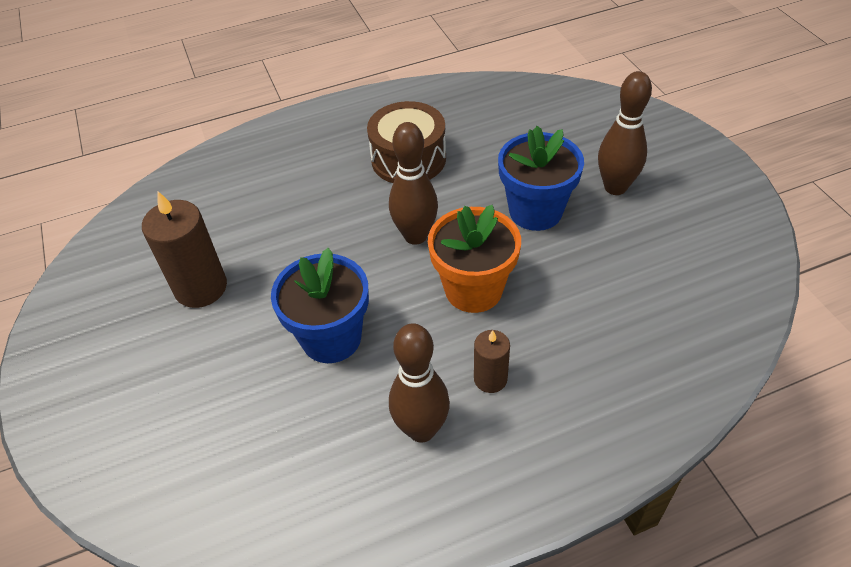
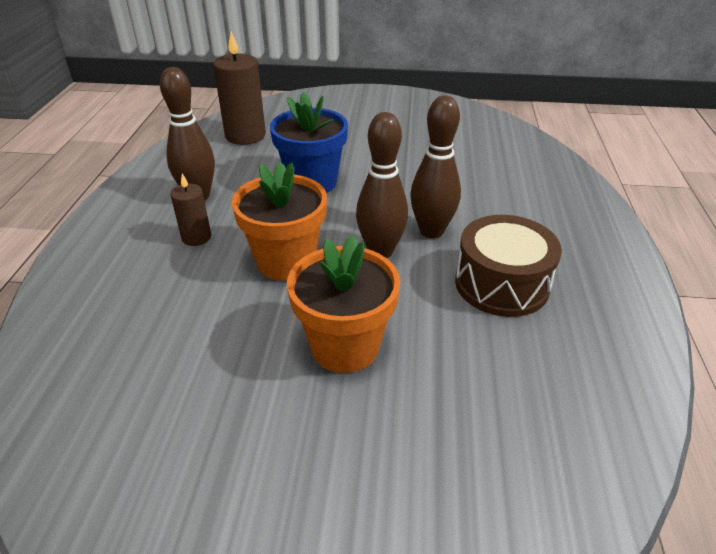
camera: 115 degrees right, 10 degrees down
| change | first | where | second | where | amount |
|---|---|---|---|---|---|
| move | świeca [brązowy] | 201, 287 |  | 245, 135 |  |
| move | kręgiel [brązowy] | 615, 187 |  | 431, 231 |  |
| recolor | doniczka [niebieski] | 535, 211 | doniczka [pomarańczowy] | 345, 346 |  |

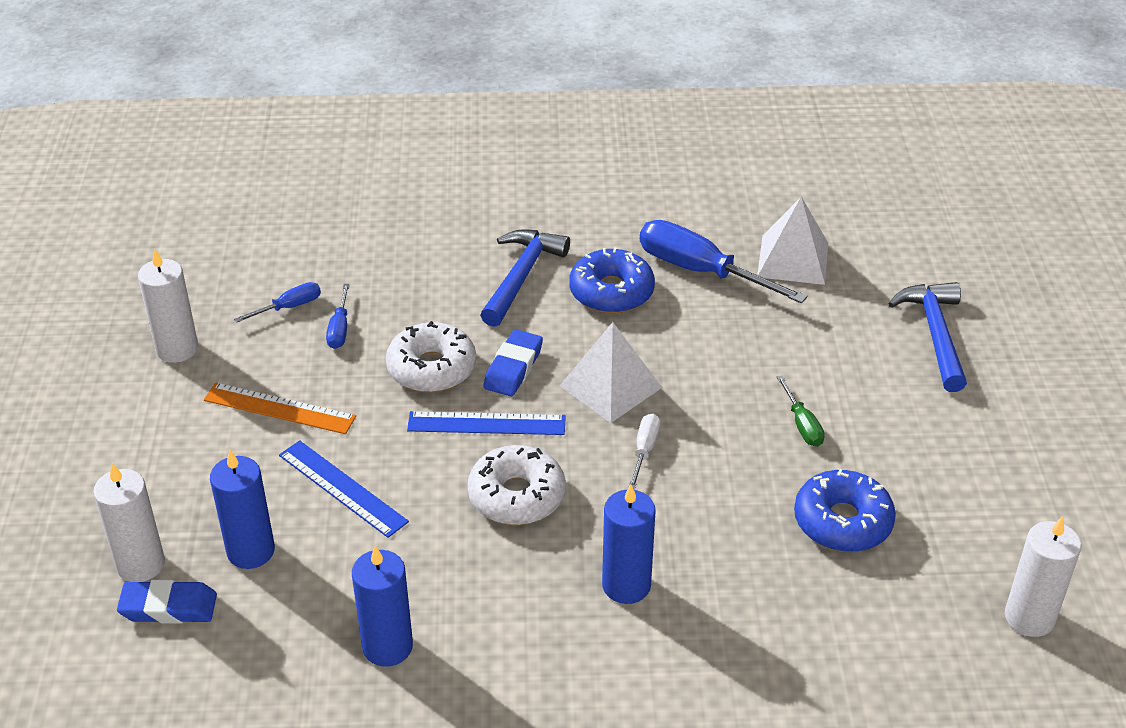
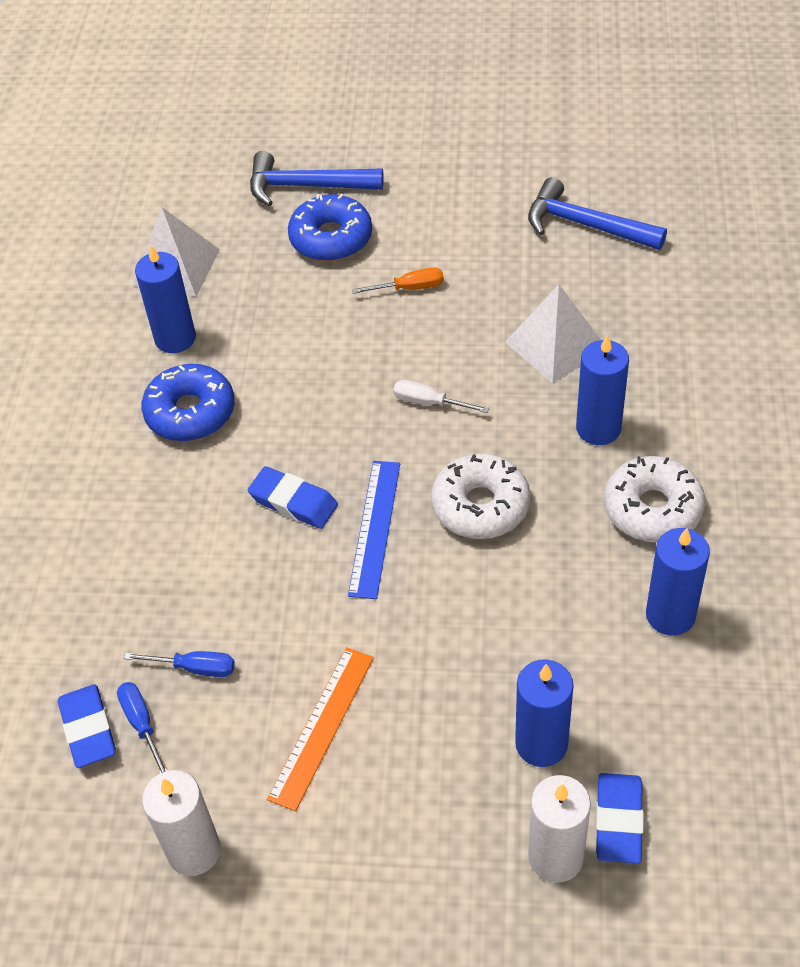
camera: 80 degrees left, 10 degrees up
| change | first | where | second | where | amount |
|---|---|---|---|---|---|
| delete | linijka [niebieski] | 342, 488 |  |  |  |
| delete | świeca [biały] | 1029, 617 |  |  |  |
| insert |  |  | gumka do mazania [niebieski] | 88, 729 |  |
| move | donut [biały] | 432, 368 |  | 652, 509 |  |
| move | młotek [niebieski] | 521, 276 |  | 585, 225 |  |
| move | piramida [biały] | 610, 386 |  | 556, 345 |  |
| move | donut [niebieski] | 842, 522 |  | 331, 238 |  |
| replace | śrubokręt [niebieski] | 700, 271 | świeca [niebieski] | 175, 338 |  |
| recolor | śrubokręt [zielony] | 802, 425 | śrubokręt [pomarańczowy] | 410, 288 |  |

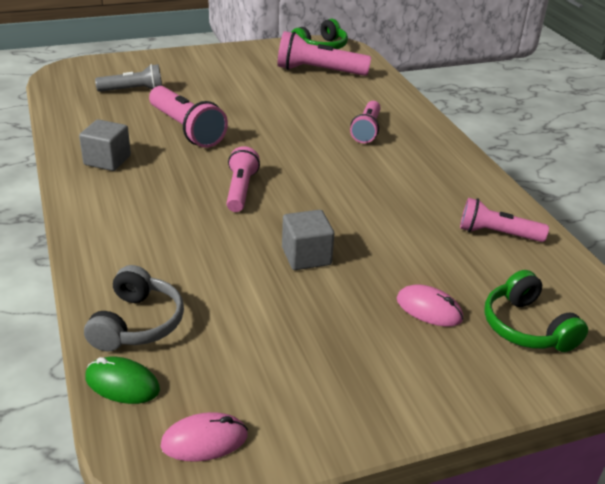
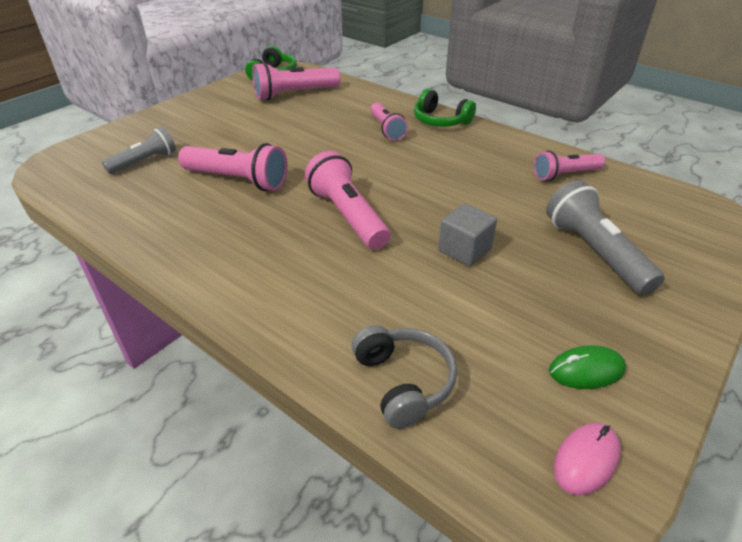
camera: 30 degrees left, 5 degrees up
| change | first | where | second | where | amount |
|---|---|---|---|---|---|
| delete | sześcian [szary] | 107, 160 |  |  |  |
| move | myszka [zielony] | 122, 384 |  | 586, 370 |  |
| move | słuchawki [zielony] | 526, 327 |  | 440, 121 |  |
| replace | myszka [różowy] | 429, 309 | latarka [szary] | 594, 252 |  |
| resize | latarka [różowy] | 240, 190 |  | 347, 216 | x1.52 |

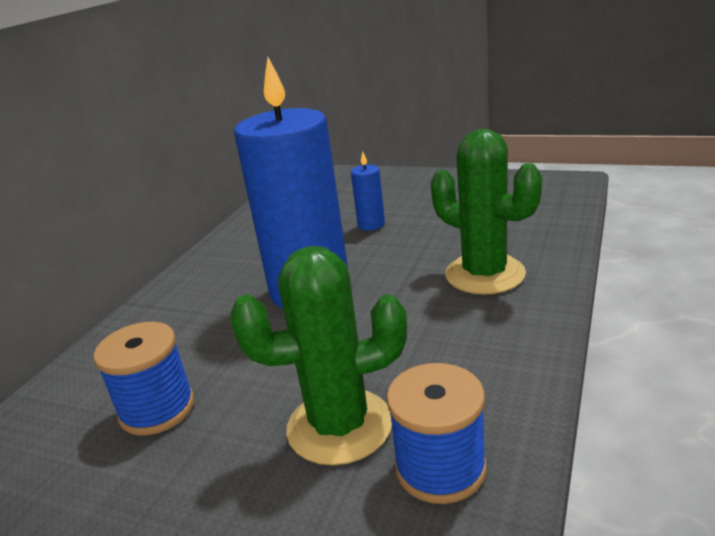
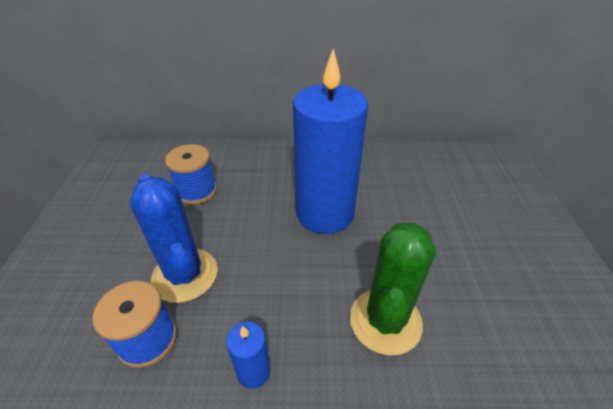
camera: 65 degrees right, 15 degrees up
| change | first | where | second | where | amount |
|---|---|---|---|---|---|
| move | świeca [niebieski] | 371, 224 |  | 253, 371 |  |
| recolor | kaktus [zielony] | 339, 426 | kaktus [niebieski] | 185, 275 |  |

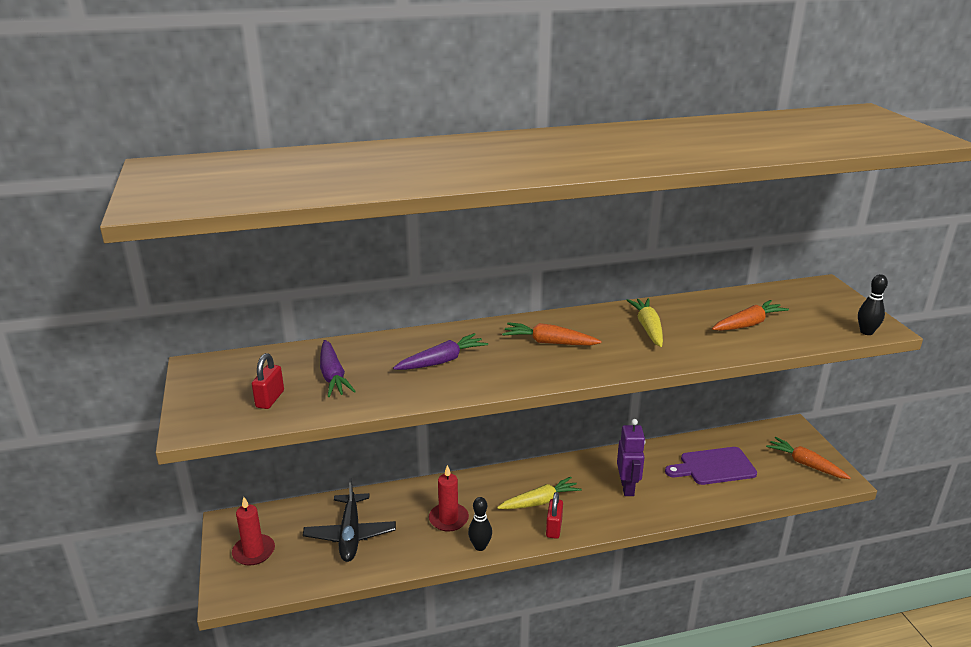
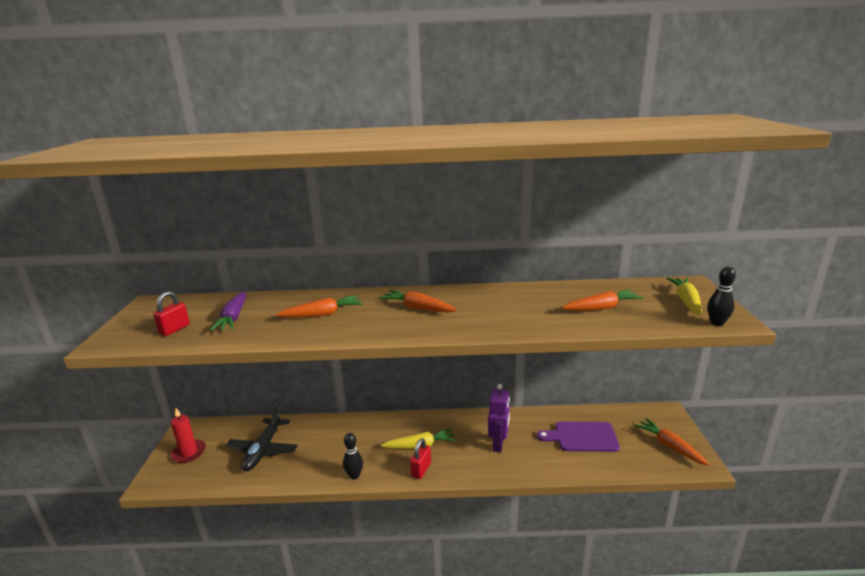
camera: 15 degrees right, 5 degrees down
| change | first | where | second | where | amount |
|---|---|---|---|---|---|
| delete | świeca [czerwony] | 448, 519 |  |  |  |
| move | marchewka [żółty] | 648, 328 |  | 686, 301 |  |
| recolor | marchewka [fioletowy] | 442, 361 | marchewka [pomarańczowy] | 322, 314 |  |

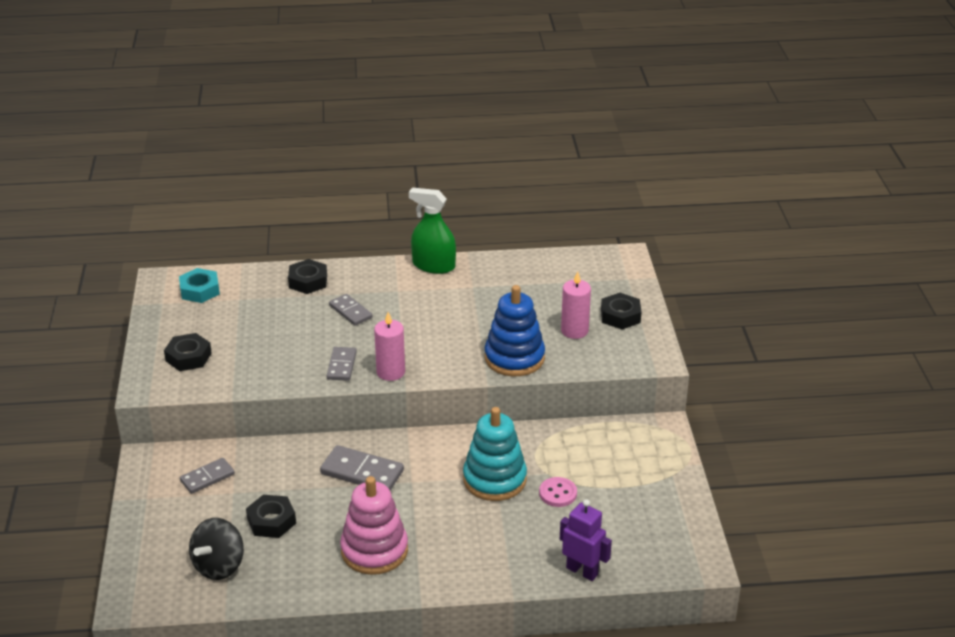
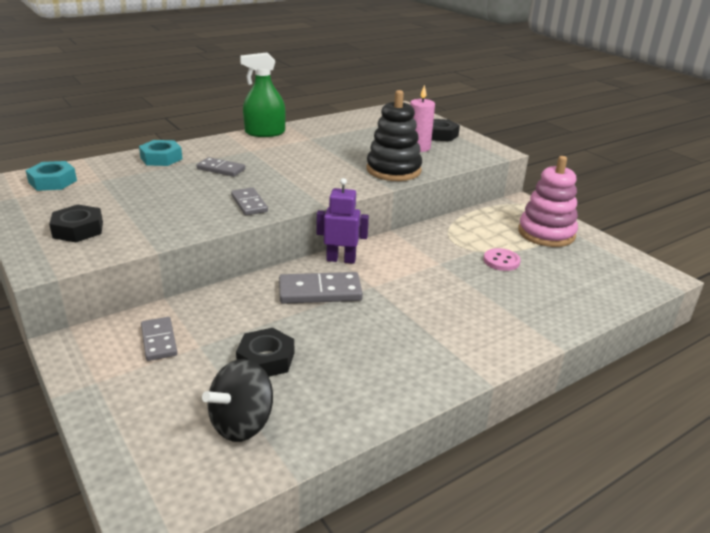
camera: 30 degrees left, 5 degrees down
| change | first | where | second | where | amount |
|---|---|---|---|---|---|
| delete | świeca [różowy] | 390, 372 |  |  |  |
| delete | zabawka nakładanka [turkusowy] | 494, 479 |  |  |  |
| move | zabawka nakładanka [różowy] | 374, 550 |  | 546, 233 |  |
| move | robot [fioletowy] | 582, 571 |  | 341, 259 |  |
| recolor | nakrętka [czarny] | 308, 281 | nakrętka [turkusowy] | 161, 158 |  |
| recolor | zabawka nakładanka [niebieski] | 514, 358 | zabawka nakładanka [czarny] | 393, 170 |  |
| rotate | kostka domina [szary] | 207, 477 |  | 159, 341 | 45 degrees counterclockwise |
| rotate | bączek [czarny] | 219, 566 |  | 242, 423 | 45 degrees clockwise |

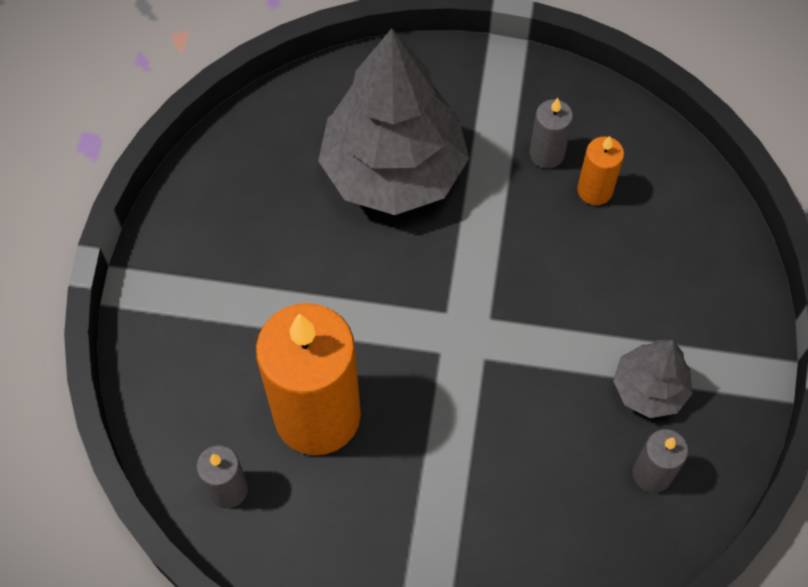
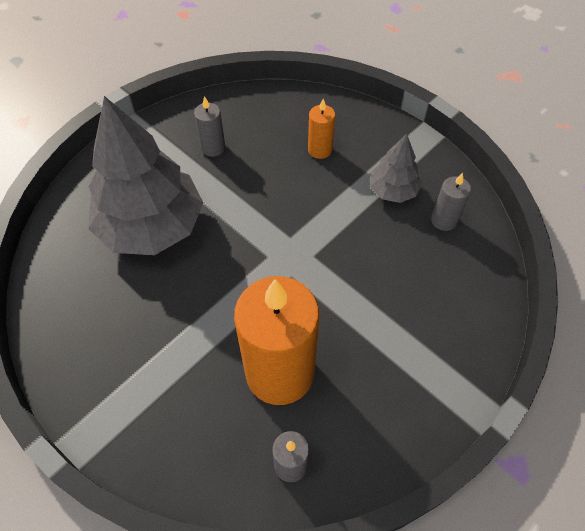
camera: 55 degrees left, 5 degrees down
| change | first | where | second | where | amount |
|---|---|---|---|---|---|
| move | świeca [pomarańczowy] | 595, 190 |  | 320, 150 |  |

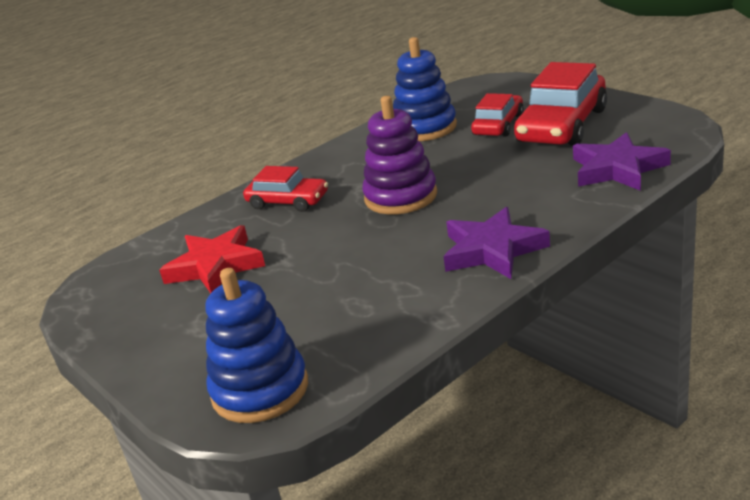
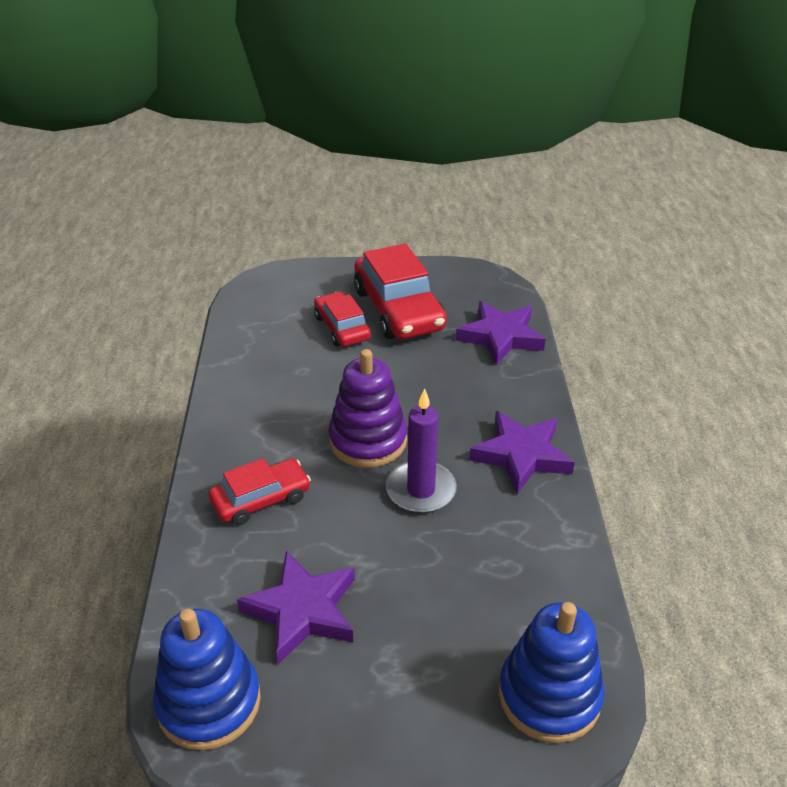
camera: 55 degrees left, 10 degrees up
| change | first | where | second | where | amount |
|---|---|---|---|---|---|
| insert |  |  | świeca [fioletowy] | 421, 490 |  |
| move | zabawka nakładanka [niebieski] | 425, 128 |  | 209, 702 |  |
| recolor | gwiazda [czerwony] | 215, 266 | gwiazda [fioletowy] | 302, 610 |  |

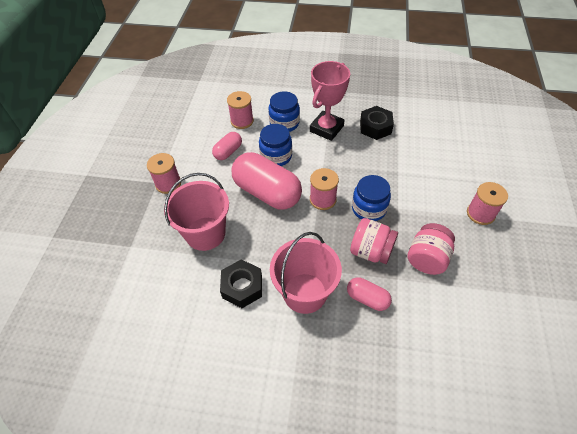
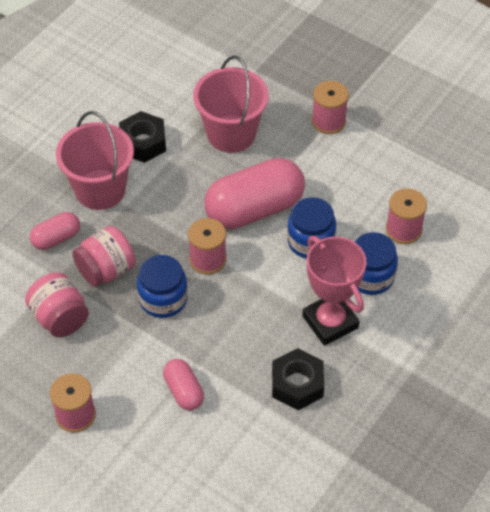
camera: 115 degrees right, 0 degrees up
| change | first | where | second | where | amount |
|---|---|---|---|---|---|
| move | kapsułka [różowy] | 228, 152 |  | 184, 391 |  |

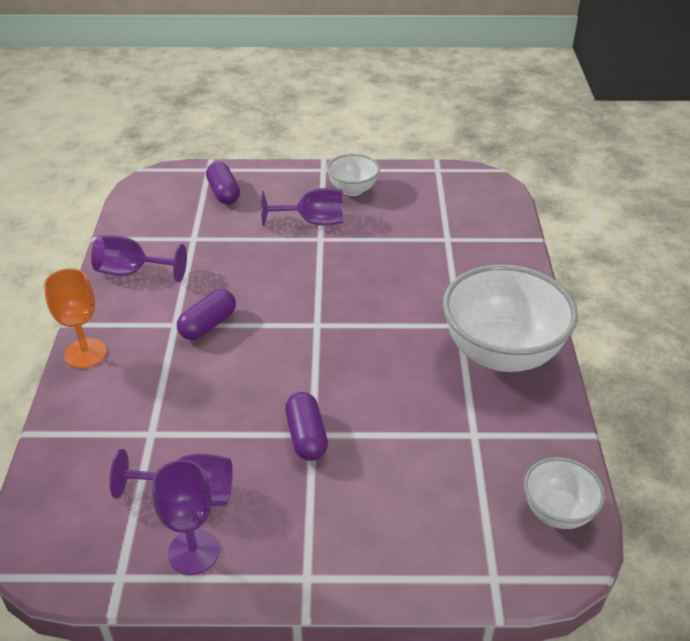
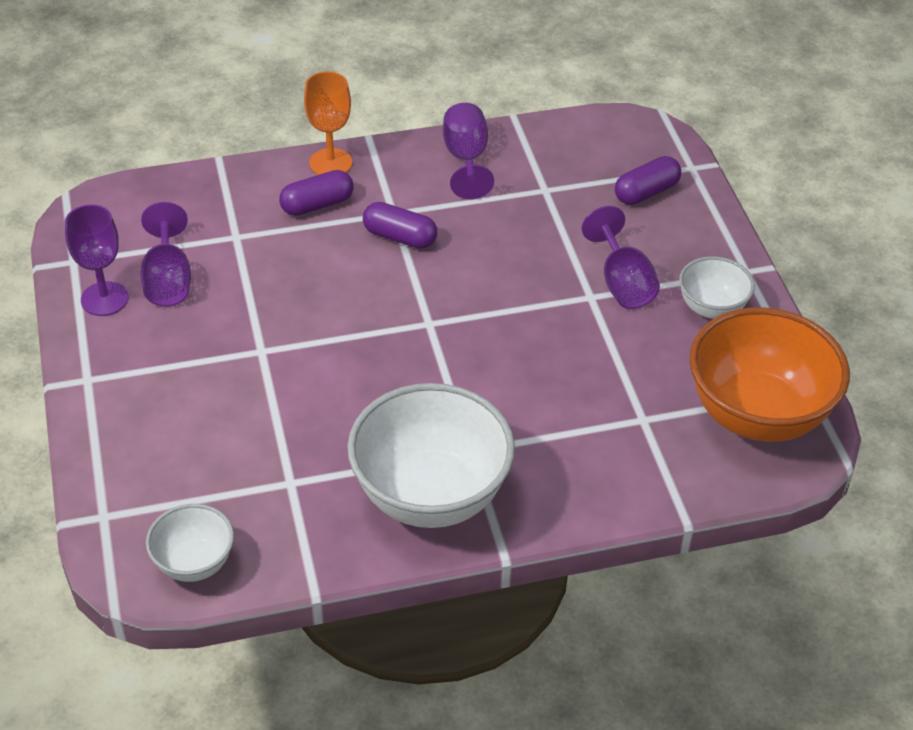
camera: 75 degrees right, 5 degrees up
| change | first | where | second | where | amount |
|---|---|---|---|---|---|
| insert |  |  | miska [pomarańczowy] | 757, 415 |  |
| move | kapsułka [fioletowy] | 306, 436 |  | 317, 205 |  |

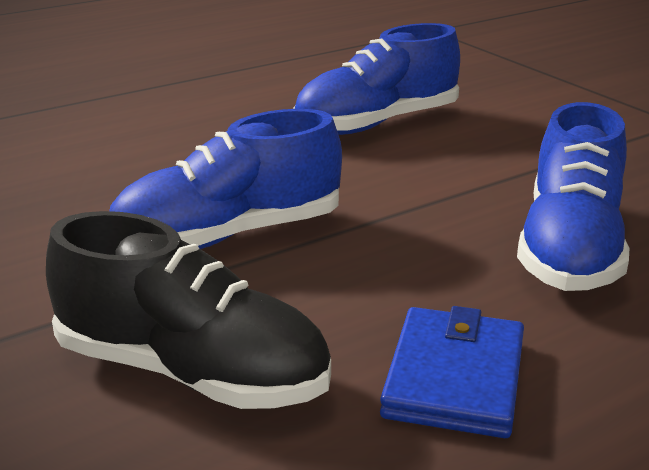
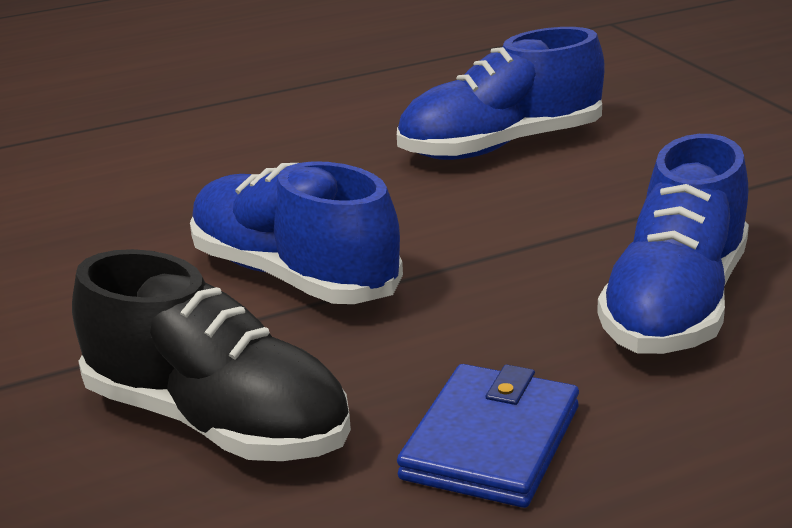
camera: 10 degrees right, 0 degrees up
| change | first | where | second | where | amount |
|---|---|---|---|---|---|
| rotate | but [niebieski] | 229, 236 |  | 294, 276 | 60 degrees clockwise |

